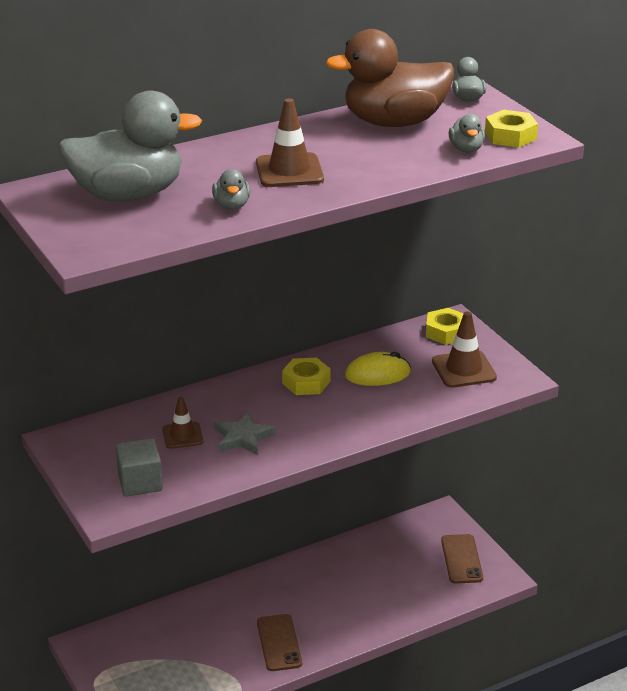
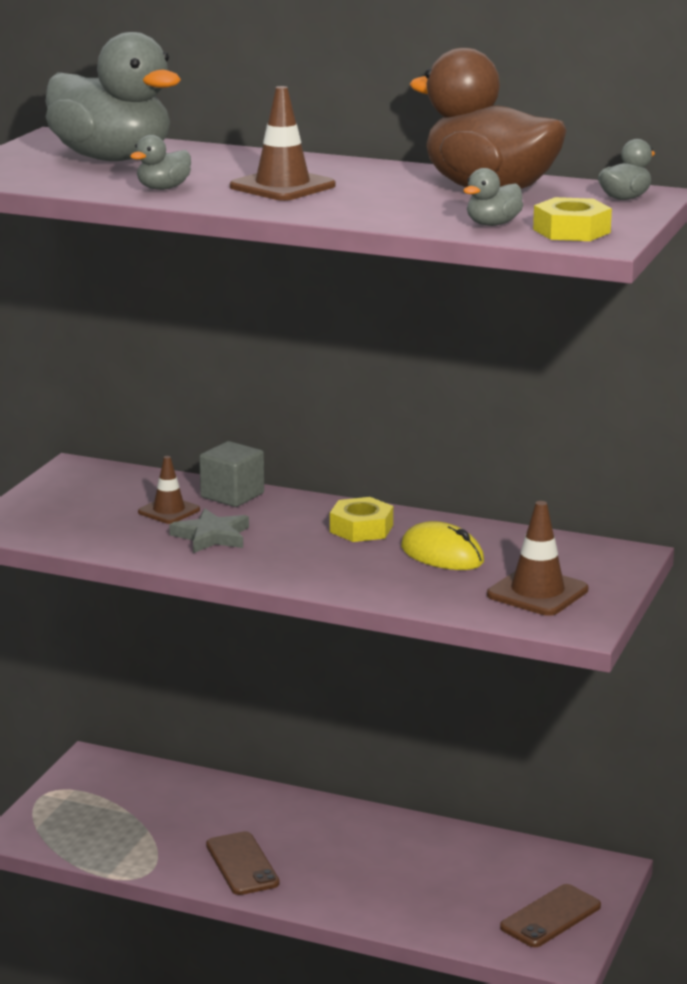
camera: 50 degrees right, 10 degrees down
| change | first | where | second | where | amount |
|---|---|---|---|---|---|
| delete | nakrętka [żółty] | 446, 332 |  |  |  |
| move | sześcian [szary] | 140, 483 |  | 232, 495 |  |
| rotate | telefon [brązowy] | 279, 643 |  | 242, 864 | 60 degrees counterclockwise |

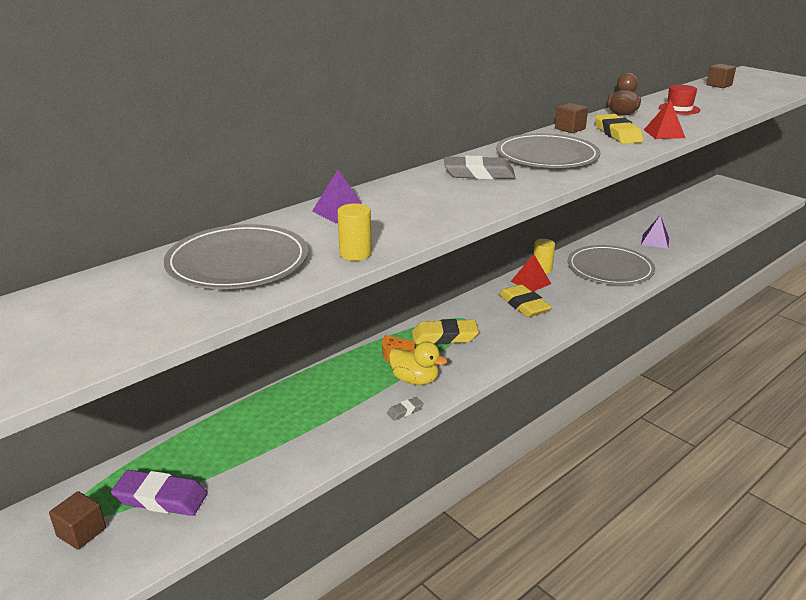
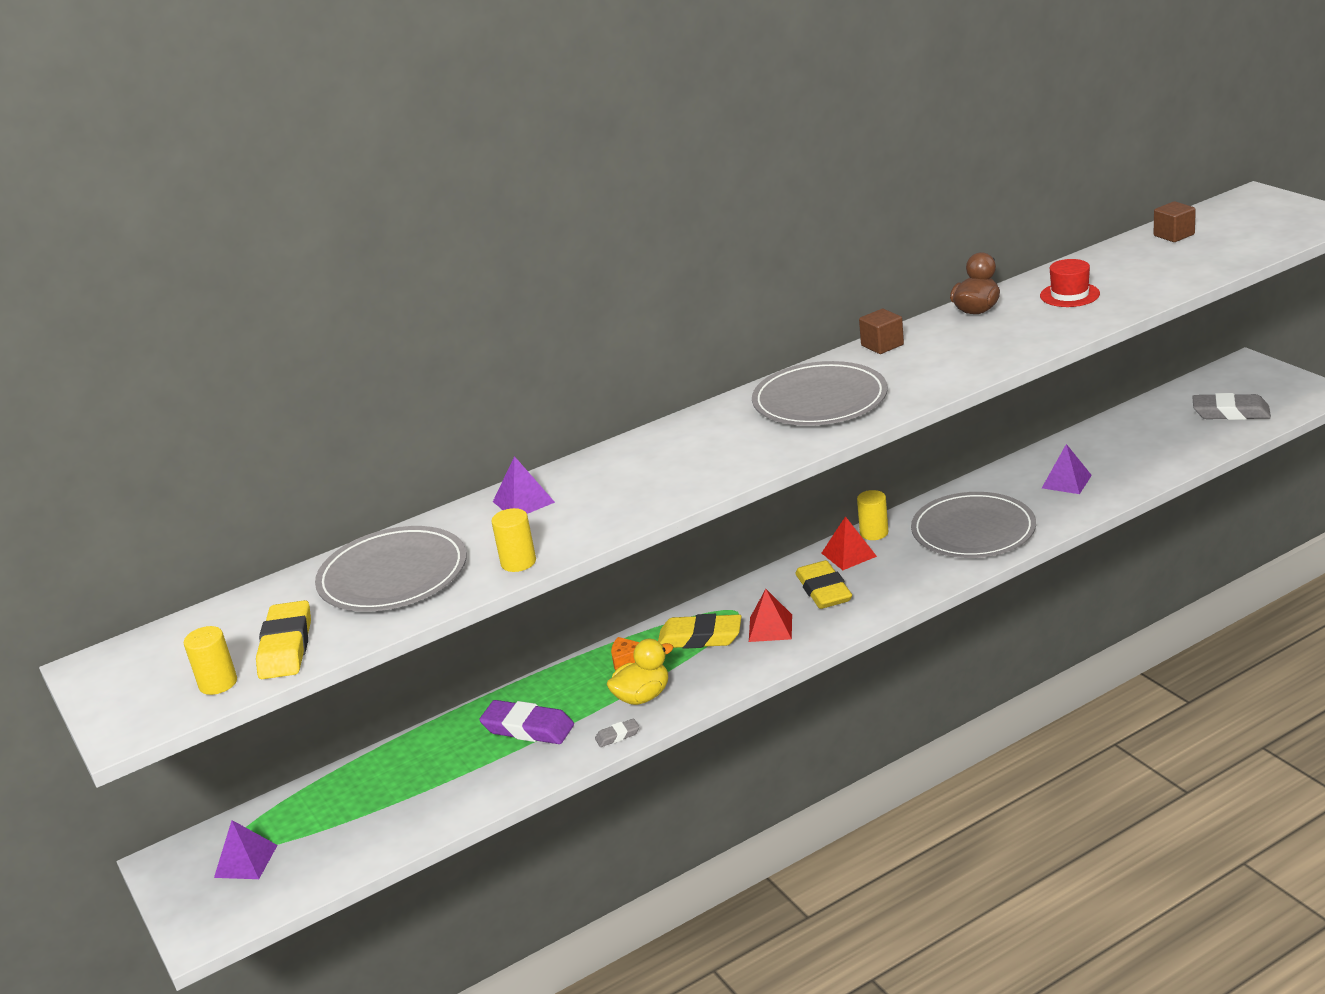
camera: 15 degrees right, 0 degrees up
| change | first | where | second | where | amount |
|---|---|---|---|---|---|
| insert |  |  | walec [żółty] | 218, 683 |  |
| move | gumka do mazania [fioletowy] | 161, 498 |  | 528, 728 |  |
| move | gumka do mazania [szary] | 479, 174 |  | 1230, 413 |  |
| move | gumka do mazania [żółty] | 617, 134 |  | 286, 647 |  |
| move | piramida [czerwony] | 664, 133 |  | 770, 628 |  |
| replace | sześcian [brązowy] | 81, 532 | piramida [fioletowy] | 245, 861 |  |
| rotate | kaczka [żółty] | 415, 380 |  | 642, 697 | 75 degrees counterclockwise |

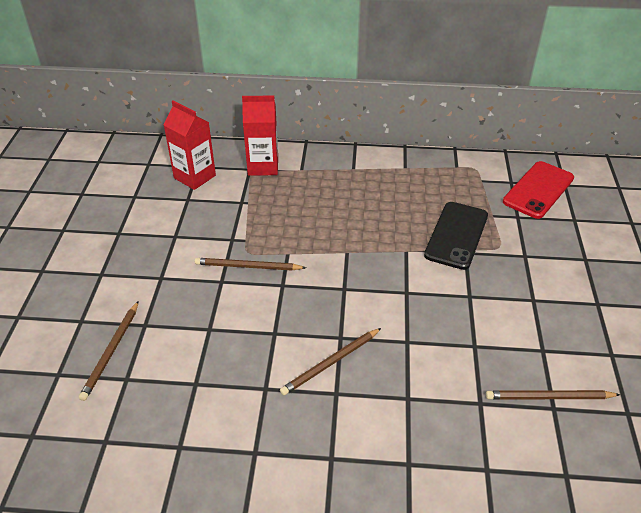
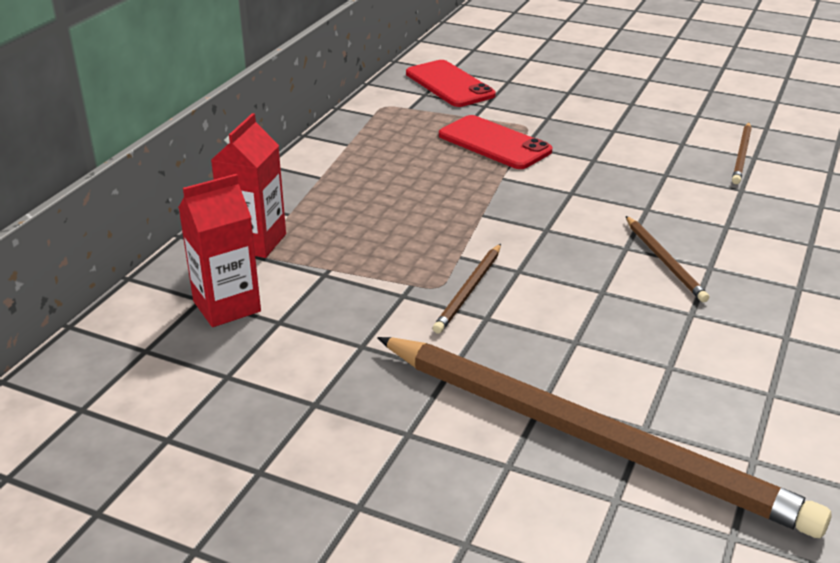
camera: 70 degrees left, 10 degrees down
| change | first | where | second | where | amount |
|---|---|---|---|---|---|
| recolor | telefon [czarny] | 456, 235 | telefon [czerwony] | 494, 143 |  |
| resize | ołówek [brązowy] | 111, 352 |  | 588, 437 | x2.45 |

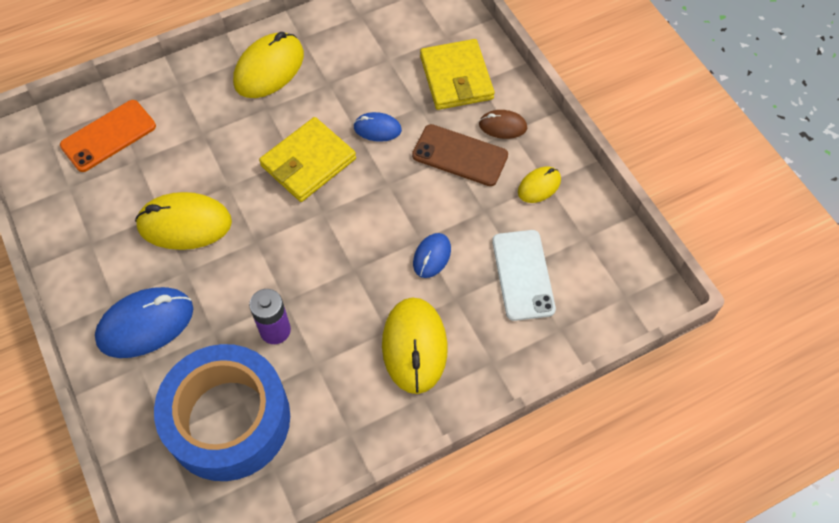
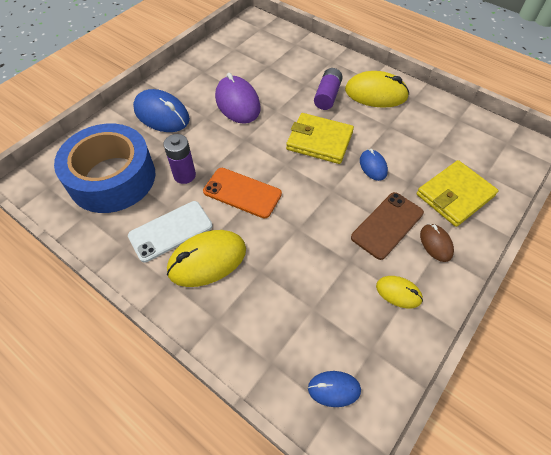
camera: 65 degrees right, 5 degrees down
| change | first | where | second | where | amount |
|---|---|---|---|---|---|
| insert |  |  | bateria [fioletowy] | 327, 96 |  |
| move | telefon [pomarańczowy] | 108, 136 |  | 242, 193 |  |
| move | myszka [niebieski] | 432, 256 |  | 334, 389 |  |
| move | telefon [biały] | 523, 275 |  | 170, 231 |  |
| recolor | myszka [żółty] | 184, 224 | myszka [fioletowy] | 237, 103 |  |
| rotate | telefon [brązowy] | 460, 155 |  | 387, 225 | 45 degrees clockwise |

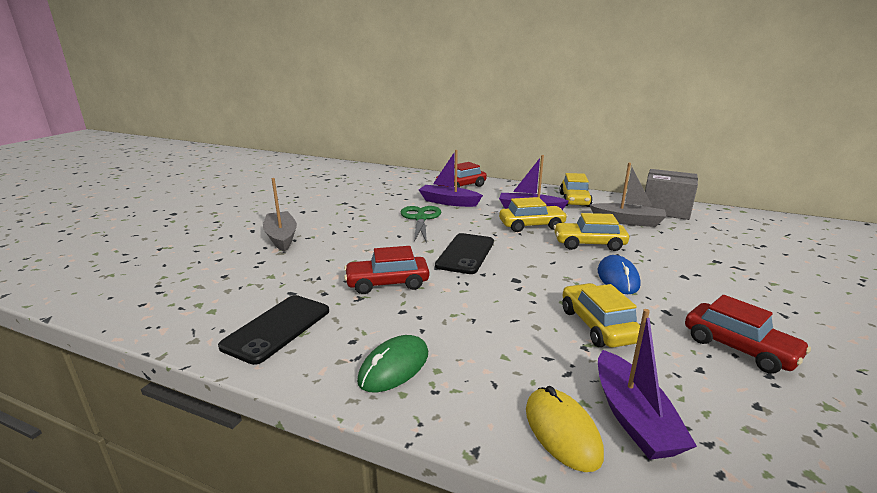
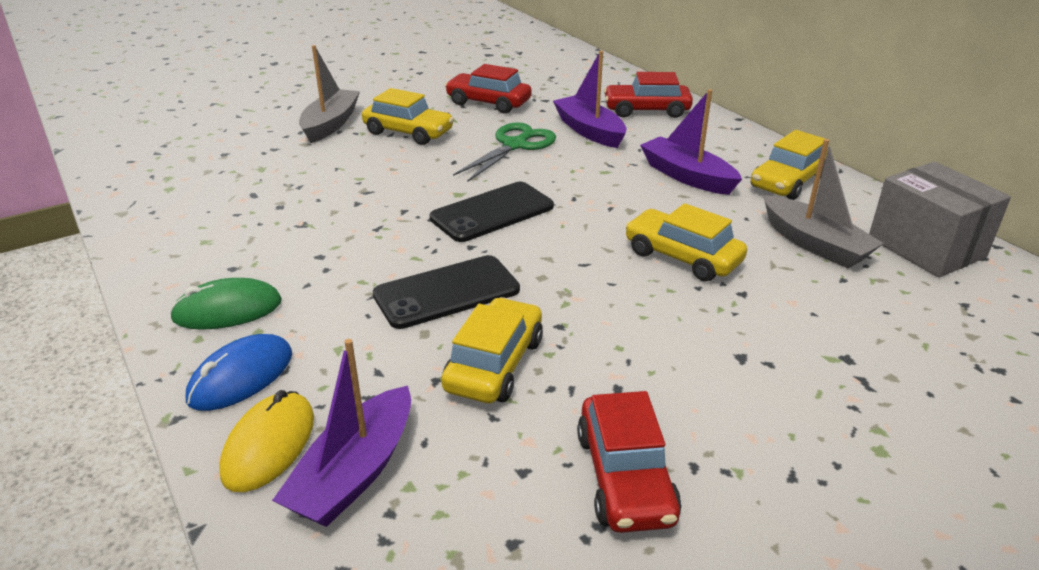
camera: 35 degrees right, 10 degrees up
| change | first | where | second | where | amount |
|---|---|---|---|---|---|
| move | telefon [czarny] | 277, 328 |  | 446, 292 |  |
| move | samochód [czerwony] | 387, 283 |  | 488, 103 |  |
| move | samochód [żółty] | 531, 225 |  | 408, 132 |  |
| move | myszka [niebieski] | 618, 278 |  | 241, 377 |  |

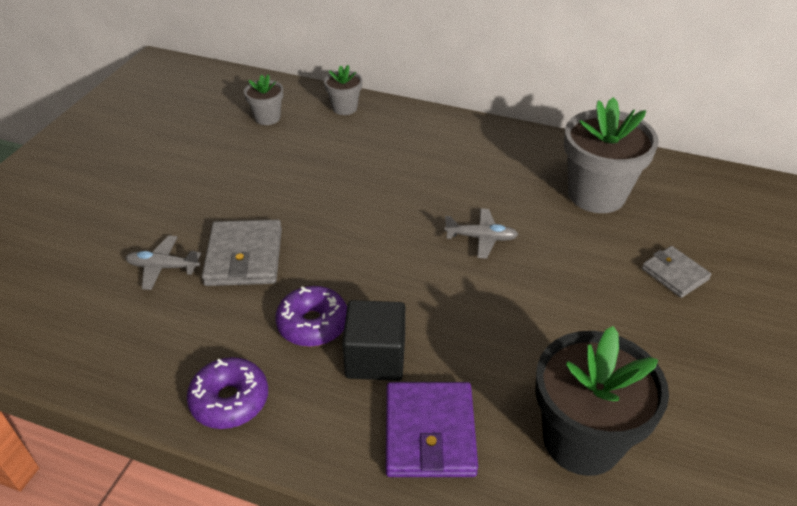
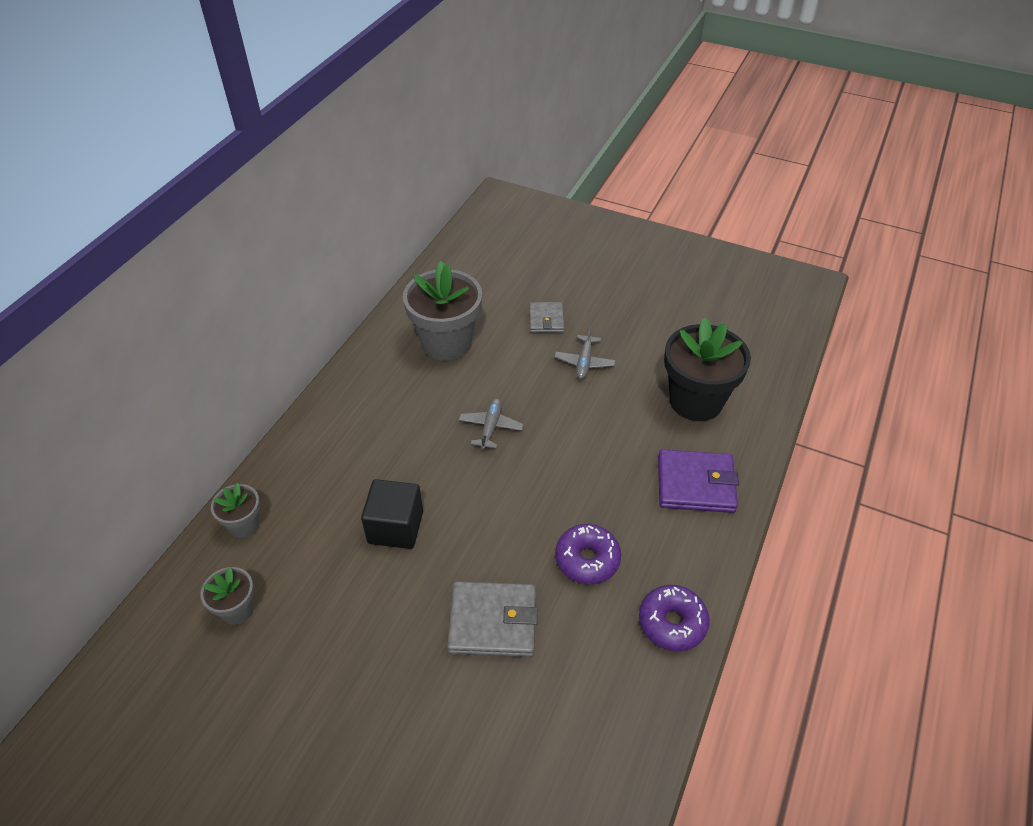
camera: 85 degrees left, 5 degrees up
| change | first | where | second | where | amount |
|---|---|---|---|---|---|
| move | samolot [szary] | 163, 267 |  | 584, 362 |  |
| move | sześcian [czarny] | 375, 358 |  | 395, 527 |  |
| rotate | portfel [szary] | 674, 274 |  | 546, 319 | 60 degrees counterclockwise |

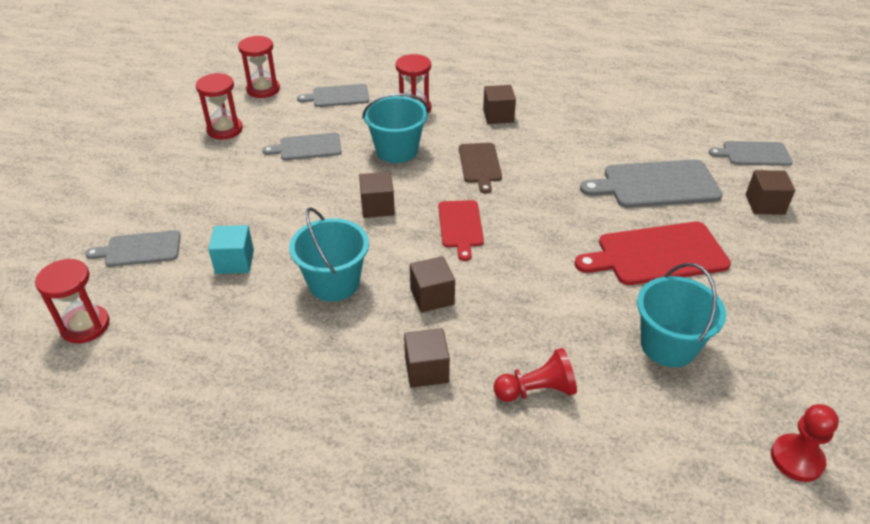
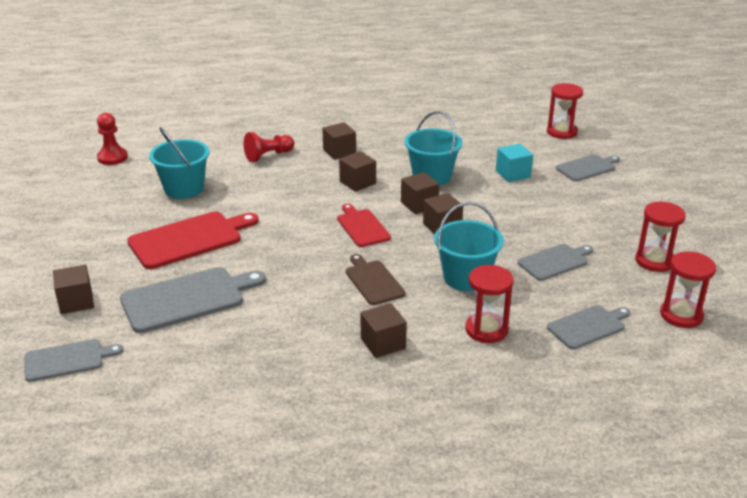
camera: 160 degrees right, 10 degrees down
| change | first | where | second | where | amount |
|---|---|---|---|---|---|
| insert |  |  | sześcian [brązowy] | 419, 205 |  |

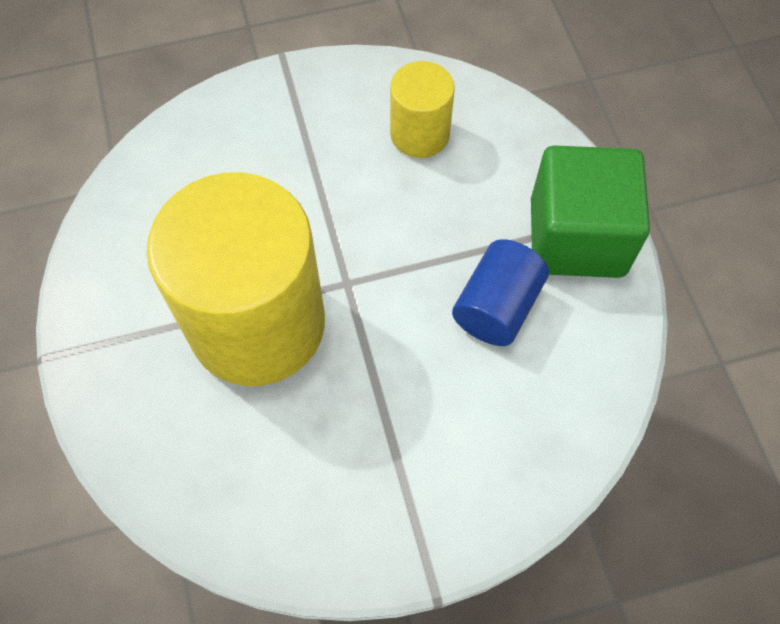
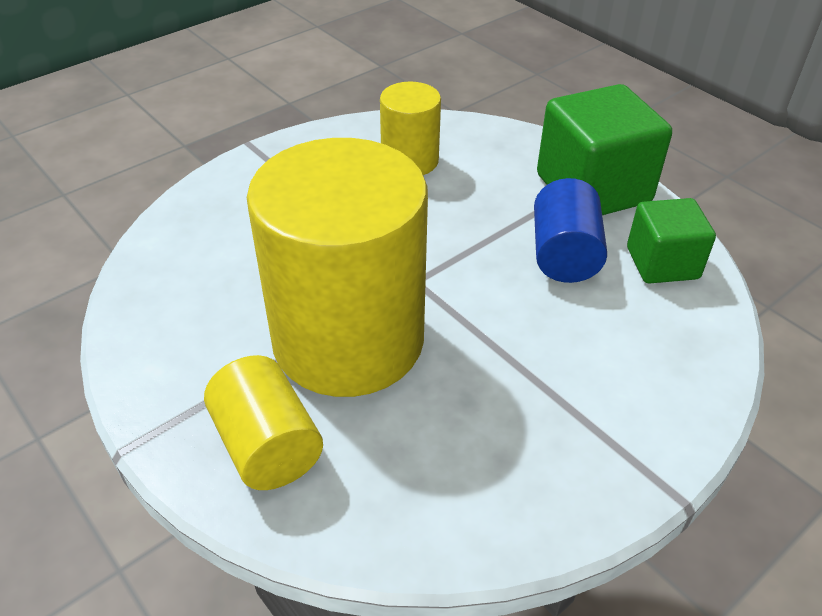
camera: 25 degrees left, 20 degrees down
| change | first | where | second | where | amount |
|---|---|---|---|---|---|
| insert |  |  | walec [żółty] | 267, 446 |  |
| insert |  |  | sześcian [zielony] | 662, 263 |  |

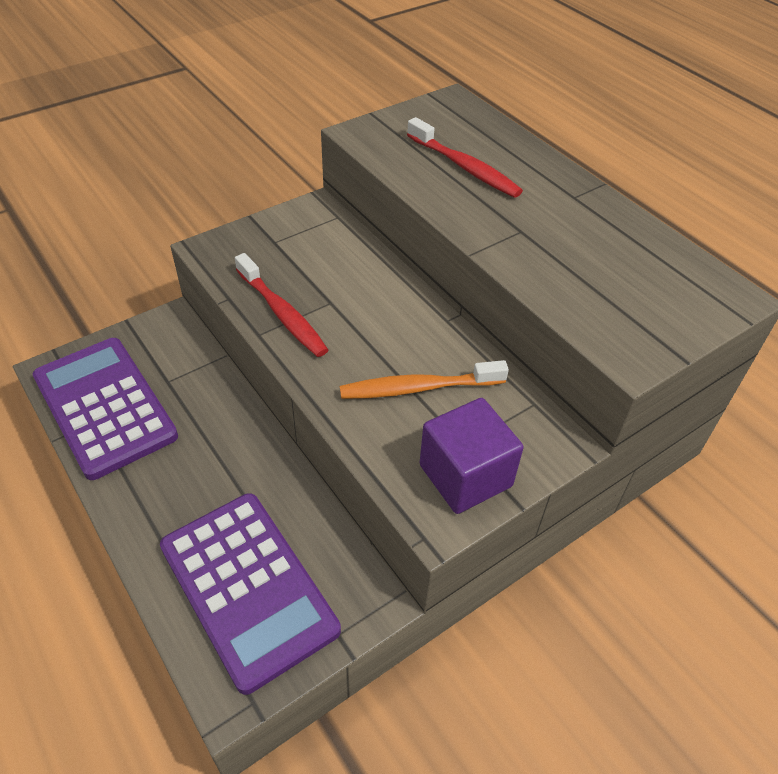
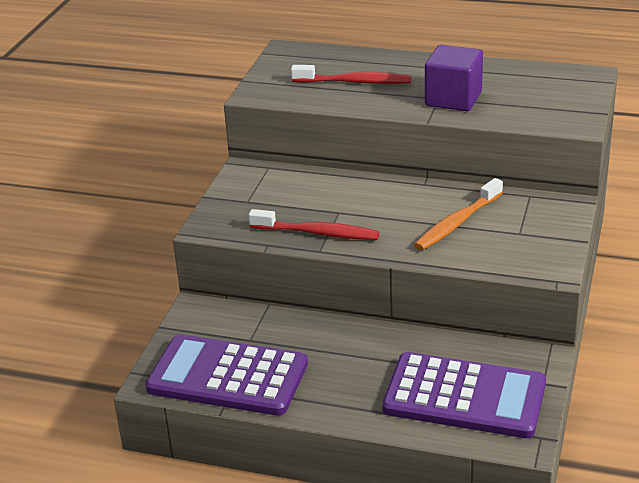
camera: 35 degrees left, 15 degrees down
| change | first | where | second | where | amount |
|---|---|---|---|---|---|
| move | sześcian [fioletowy] | 465, 475 |  | 453, 99 |  |

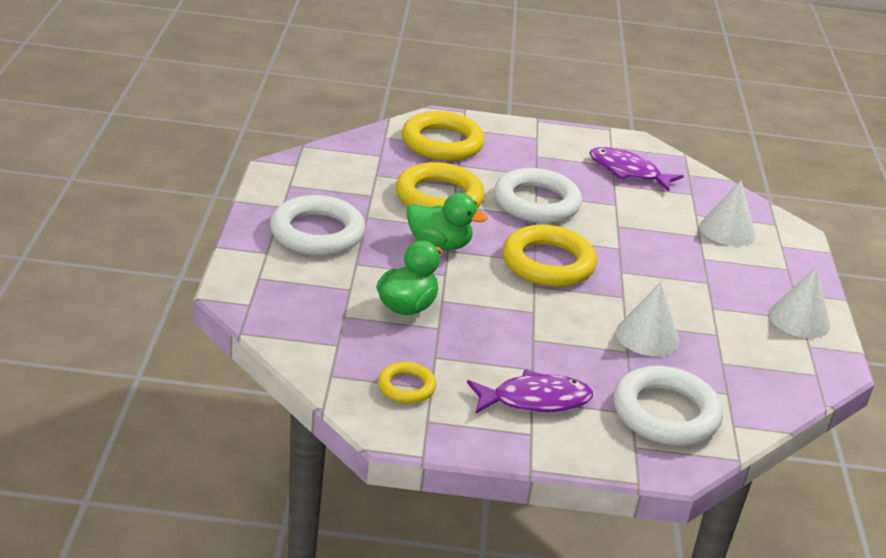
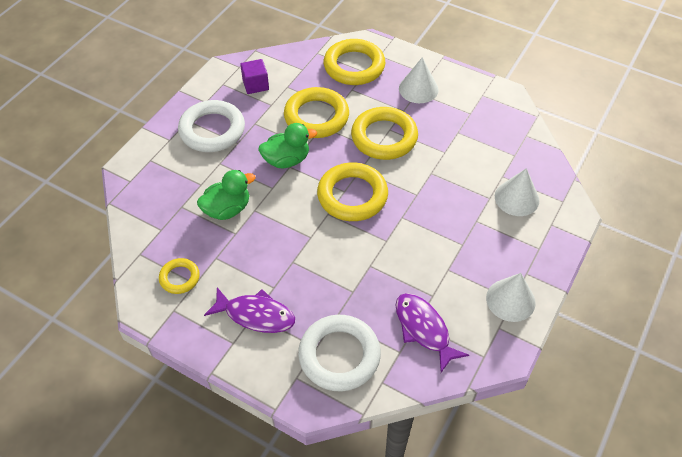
camera: 30 degrees right, 20 degrees up
| change | first | where | second | where | amount |
|---|---|---|---|---|---|
| insert |  |  | sześcian [fioletowy] | 255, 85 |  |
| move | ryba [fioletowy] | 628, 172 |  | 424, 329 |  |
| move | stożek [biały] | 647, 336 |  | 418, 89 |  |
| recolor | pierścień [biały] | 536, 203 | pierścień [żółty] | 384, 137 |  |
| rotate | kaczka [zielony] | 439, 245 |  | 286, 160 | 60 degrees counterclockwise |

